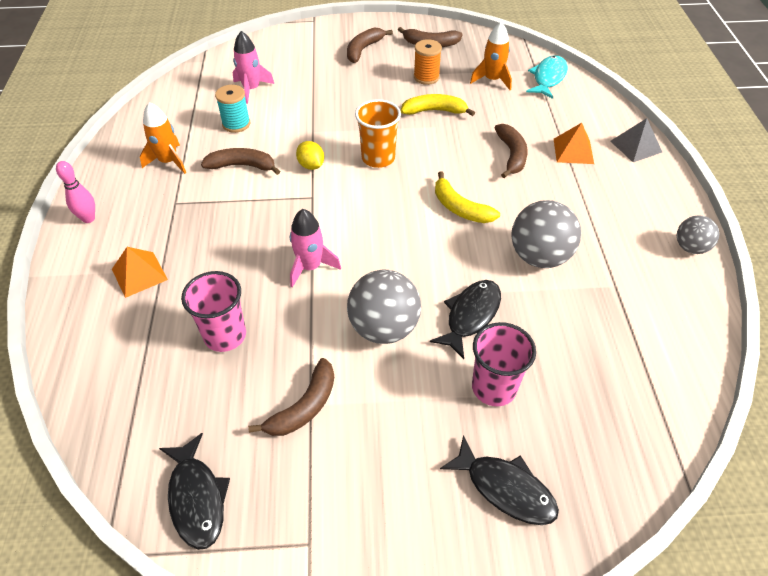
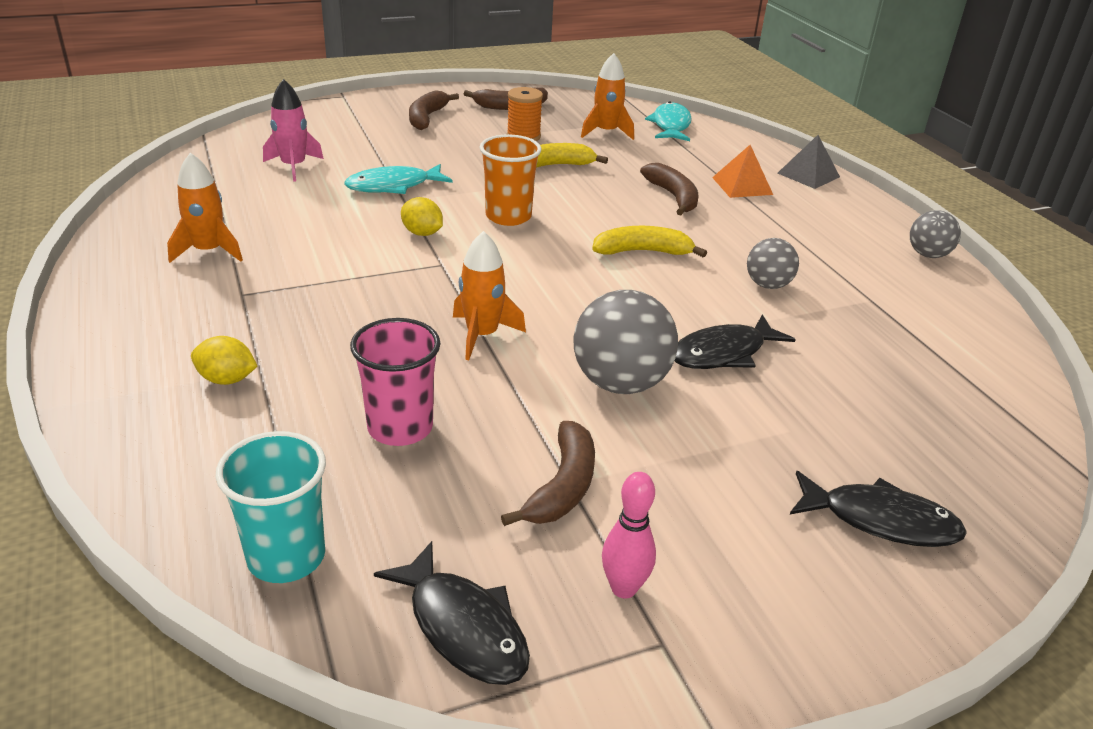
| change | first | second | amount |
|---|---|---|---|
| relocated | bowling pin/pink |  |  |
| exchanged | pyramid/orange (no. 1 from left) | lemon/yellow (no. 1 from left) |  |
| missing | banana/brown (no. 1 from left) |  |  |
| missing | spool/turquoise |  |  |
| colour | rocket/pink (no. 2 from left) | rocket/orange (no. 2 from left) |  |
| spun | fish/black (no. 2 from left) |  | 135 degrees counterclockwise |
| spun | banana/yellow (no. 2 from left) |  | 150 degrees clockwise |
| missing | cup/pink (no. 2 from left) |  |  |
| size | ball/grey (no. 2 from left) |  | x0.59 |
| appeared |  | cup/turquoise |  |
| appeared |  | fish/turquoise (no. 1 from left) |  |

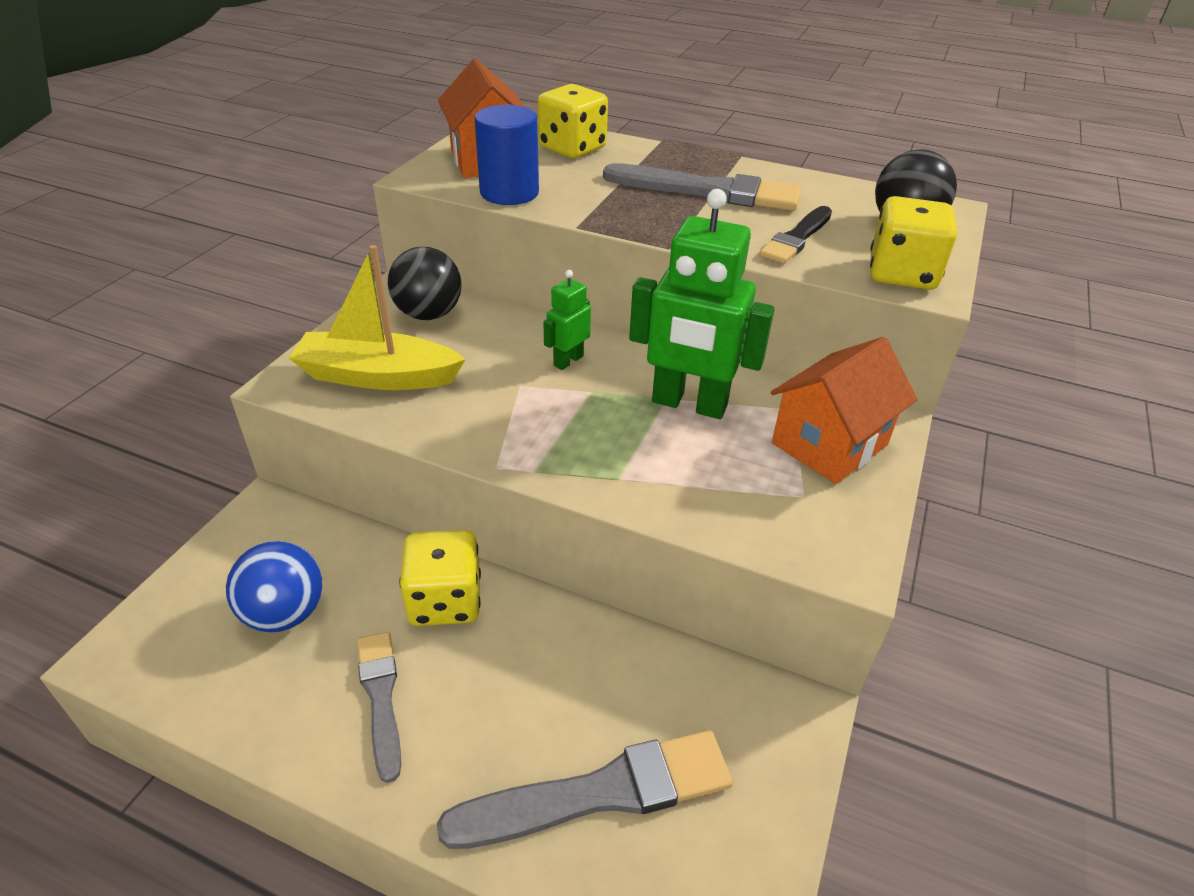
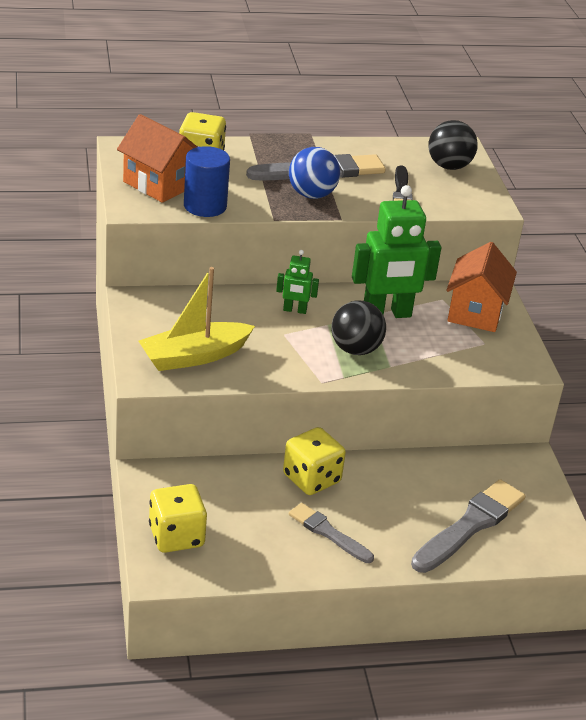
| change | first | second | amount |
|---|---|---|---|
| relocated | ball/blue |  |  |
| relocated | ball/black (no. 1 from left) |  |  |
| spun | robot/green (no. 1 from left) |  | 90 degrees counterclockwise |
| relocated | dice/yellow (no. 3 from left in the first image) | dice/yellow (no. 1 from left) |  |

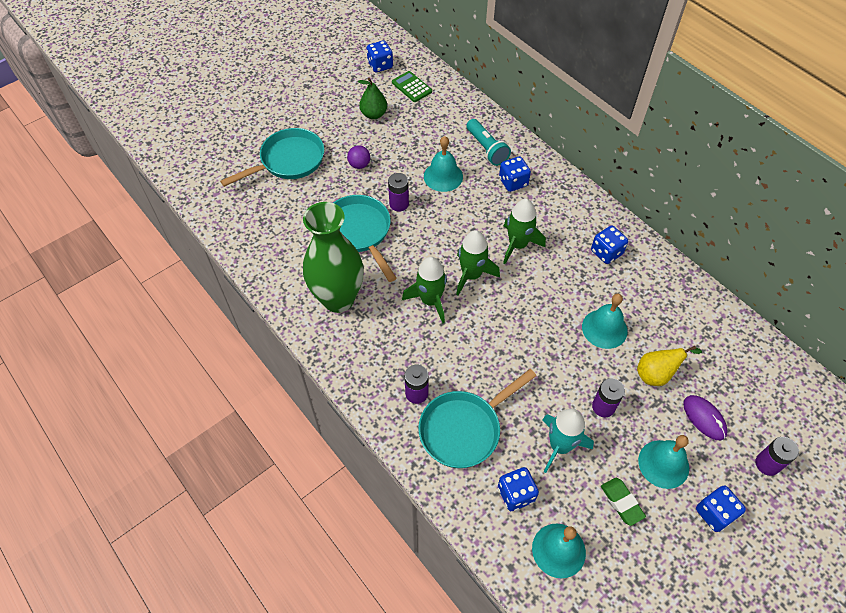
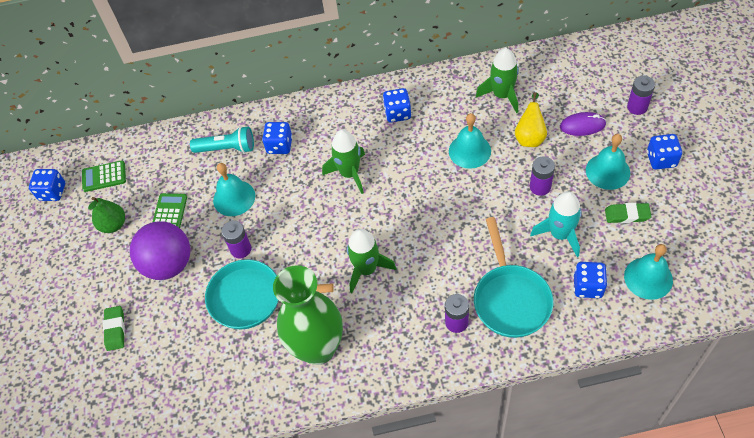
| change | first | second | amount |
|---|---|---|---|
| exchanged | pan/turquoise (no. 1 from left) | eraser/green (no. 1 from left) |  |
| size | ball/purple |  | x2.21 |
| relocated | rocket/green (no. 2 from left in the first image) | rocket/green (no. 3 from left) |  |
| appeared |  | calculator/green (no. 2 from left) |  |

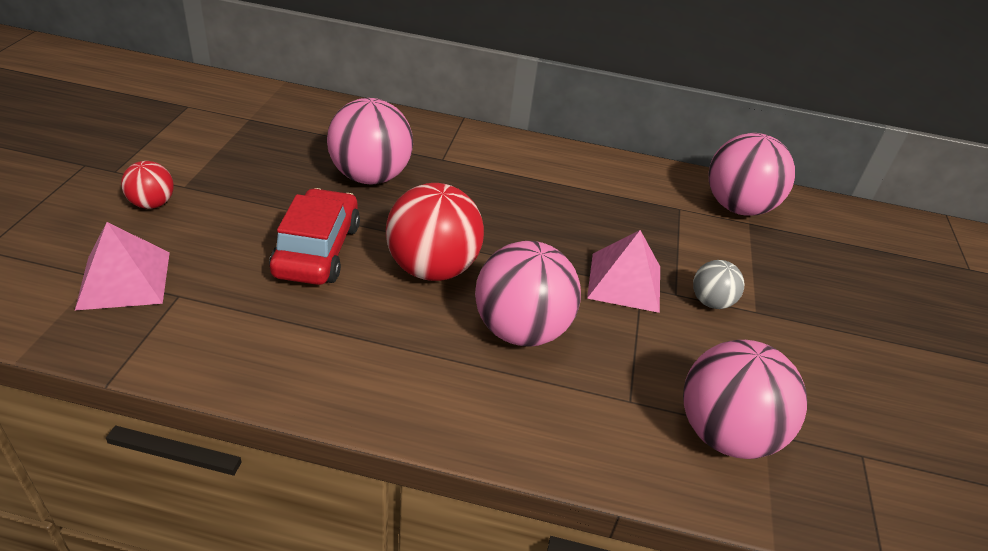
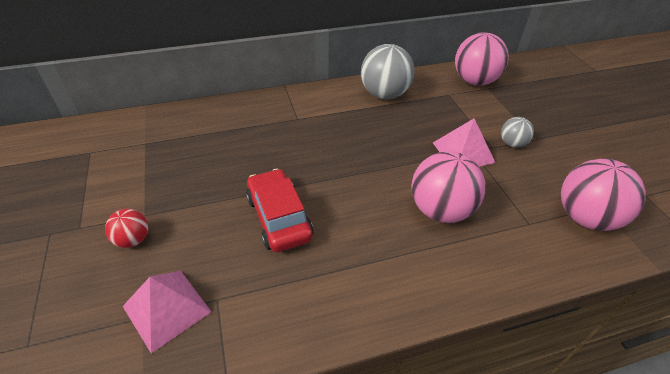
| change | first | second | amount |
|---|---|---|---|
| missing | ball/pink (no. 1 from left) |  |  |
| missing | ball/red (no. 2 from left) |  |  |
| appeared |  | ball/grey (no. 1 from left) |  |

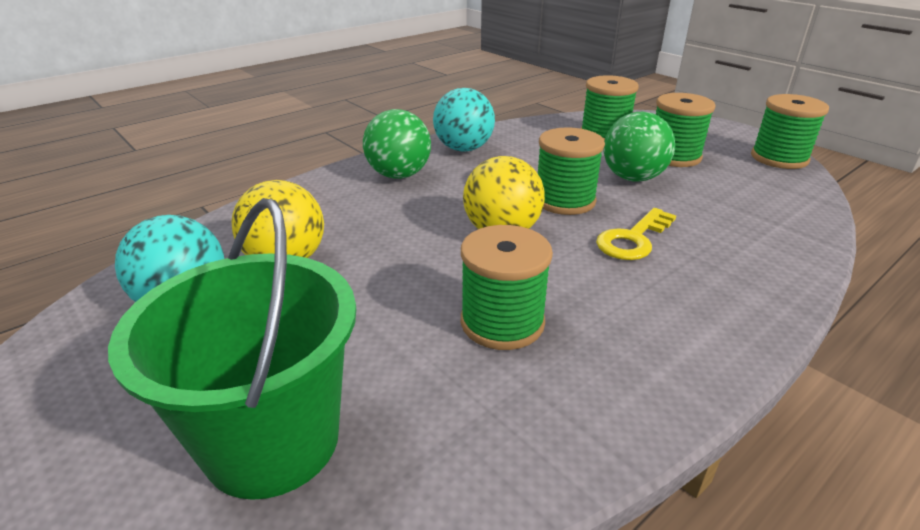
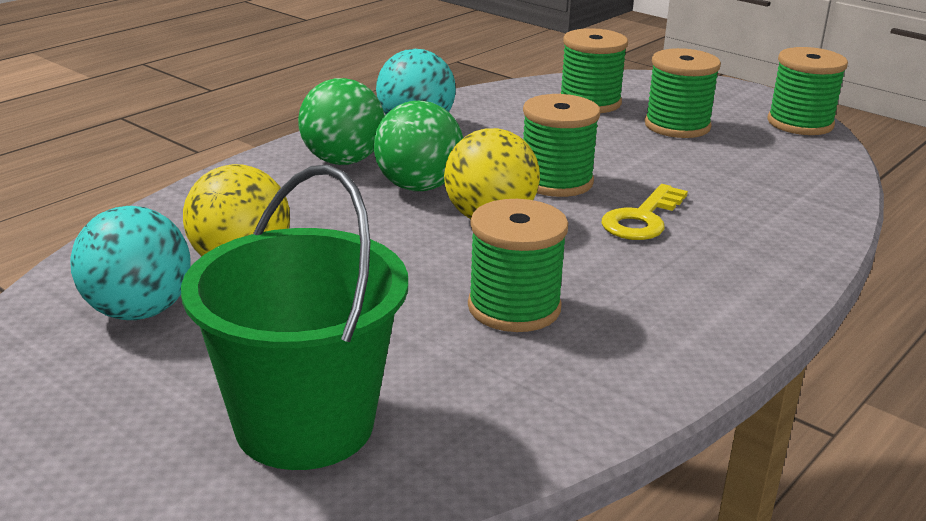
| change | first | second | amount |
|---|---|---|---|
| relocated | ball/green (no. 2 from left) |  |  |

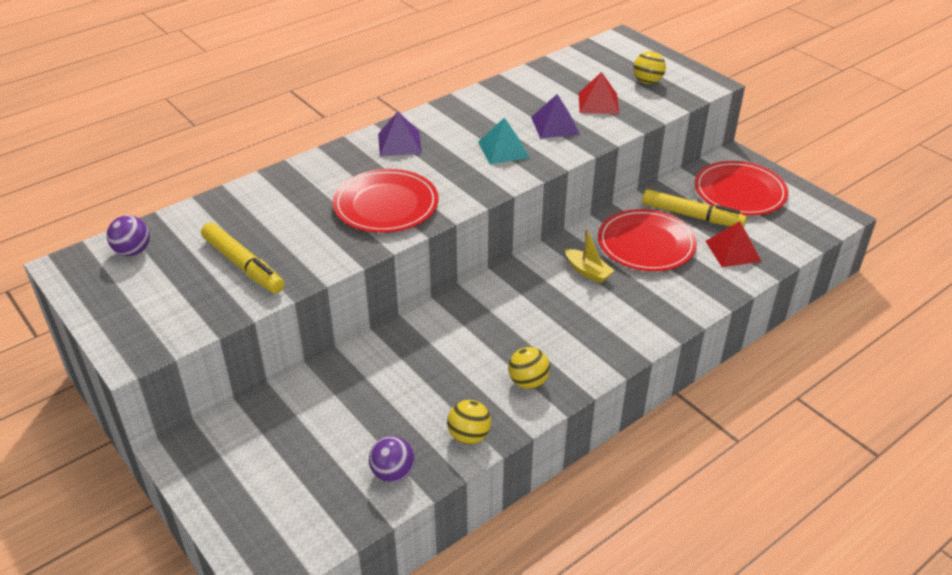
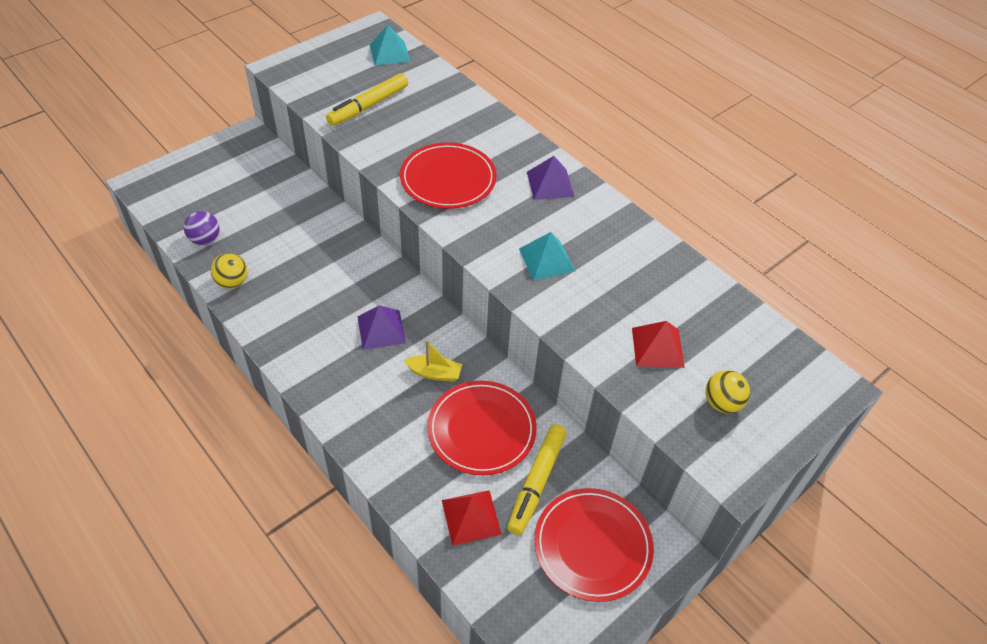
| change | first | second | amount |
|---|---|---|---|
| exchanged | ball/purple (no. 1 from left) | pyramid/turquoise (no. 1 from left) |  |
| missing | ball/yellow (no. 2 from left) |  |  |
| relocated | pyramid/purple (no. 2 from left in the first image) | pyramid/purple (no. 1 from left) |  |
| spun | boat/yellow |  | 120 degrees counterclockwise |

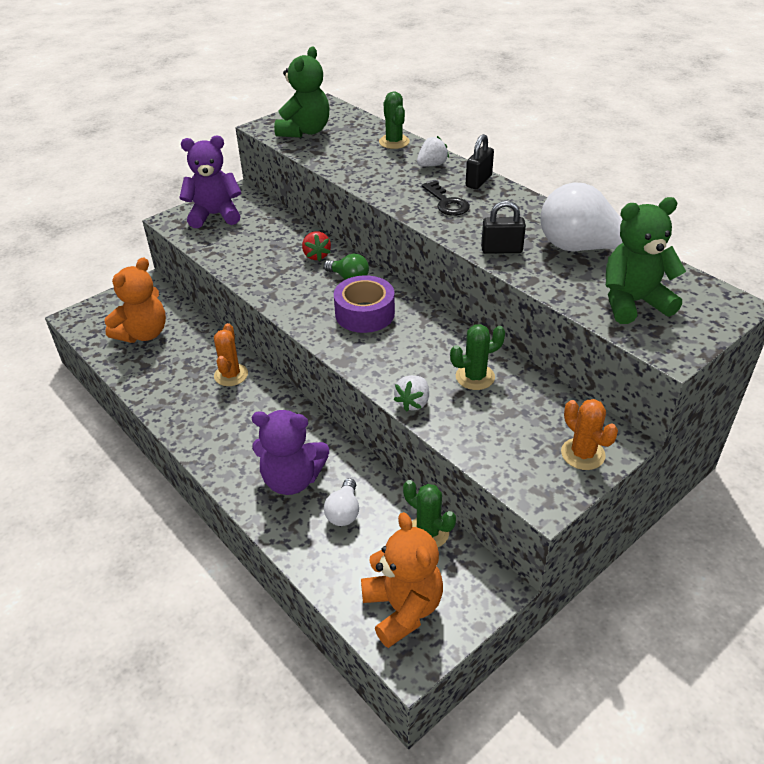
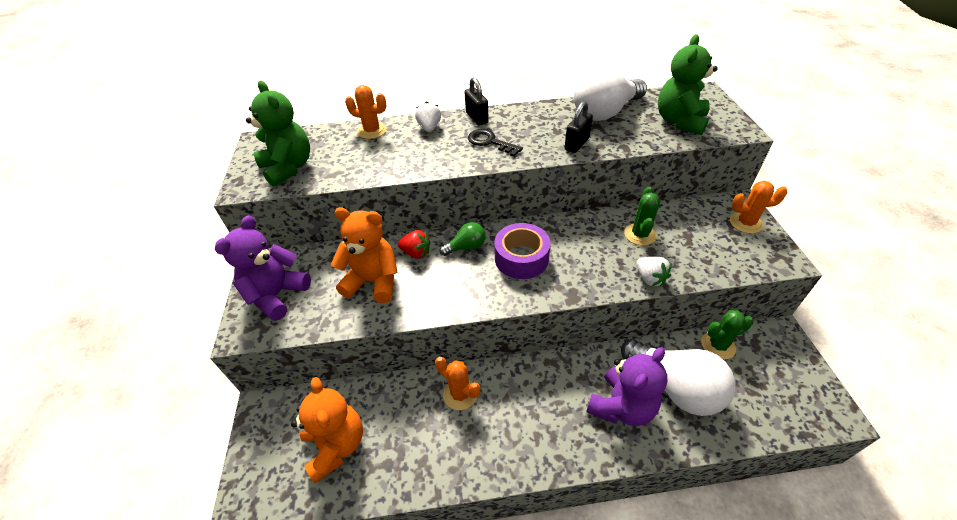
| change | first | second | amount |
|---|---|---|---|
| size | light bulb/white (no. 1 from left in the first image) | light bulb/white (no. 2 from left) | x2.04 |
| relocated | teddy bear/orange (no. 2 from left) |  |  |
| colour | cactus/green (no. 1 from left) | cactus/orange (no. 1 from left) |  |
| spun | key/black |  | 150 degrees counterclockwise |

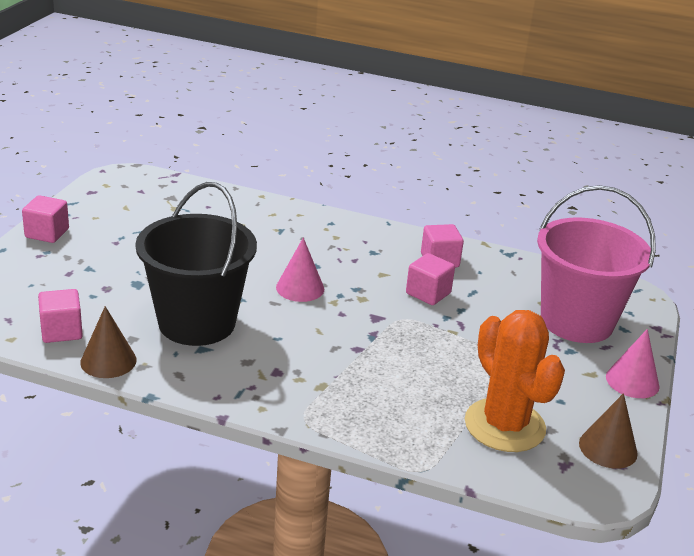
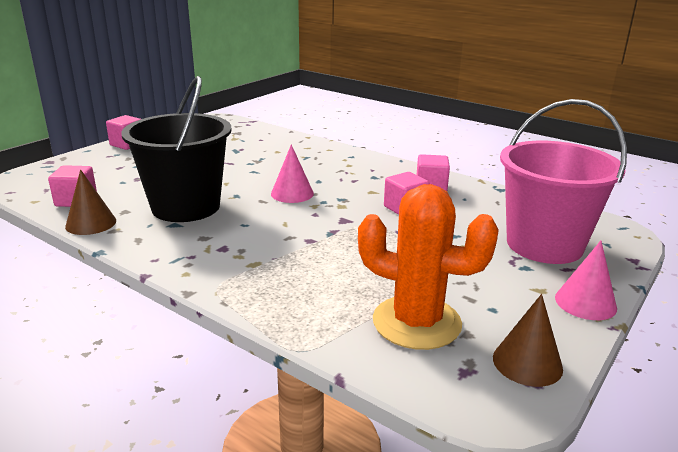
| change | first | second | amount |
|---|---|---|---|
| spun | cactus/orange |  | 60 degrees counterclockwise |

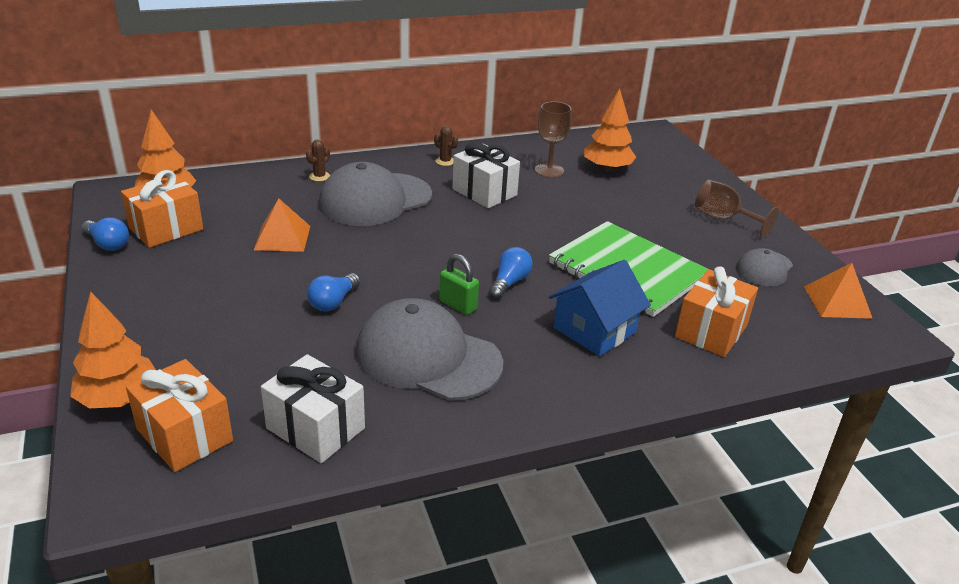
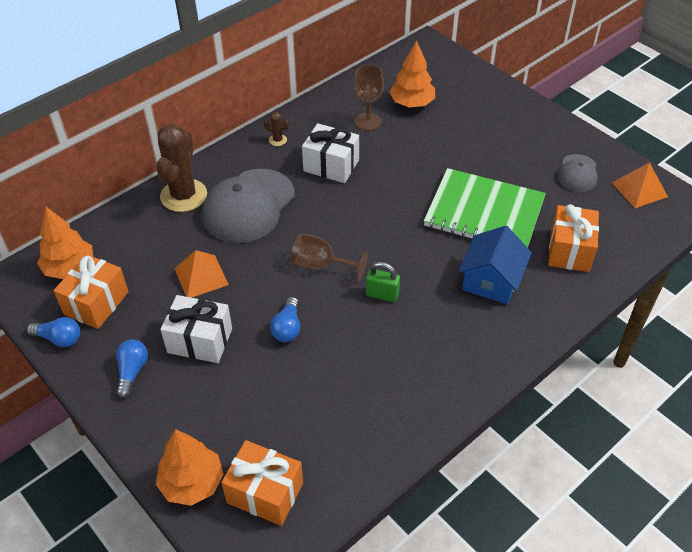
| change | first | second | amount |
|---|---|---|---|
| relocated | gift/white (no. 1 from left) |  |  |
| size | cactus/brown (no. 1 from left) |  | x2.41 |
| missing | cap/grey (no. 2 from left) |  |  |
| relocated | light bulb/blue (no. 3 from left in the first image) | light bulb/blue (no. 2 from left) |  |
| relocated | goblet/brown (no. 2 from left in the first image) | goblet/brown (no. 1 from left) |  |

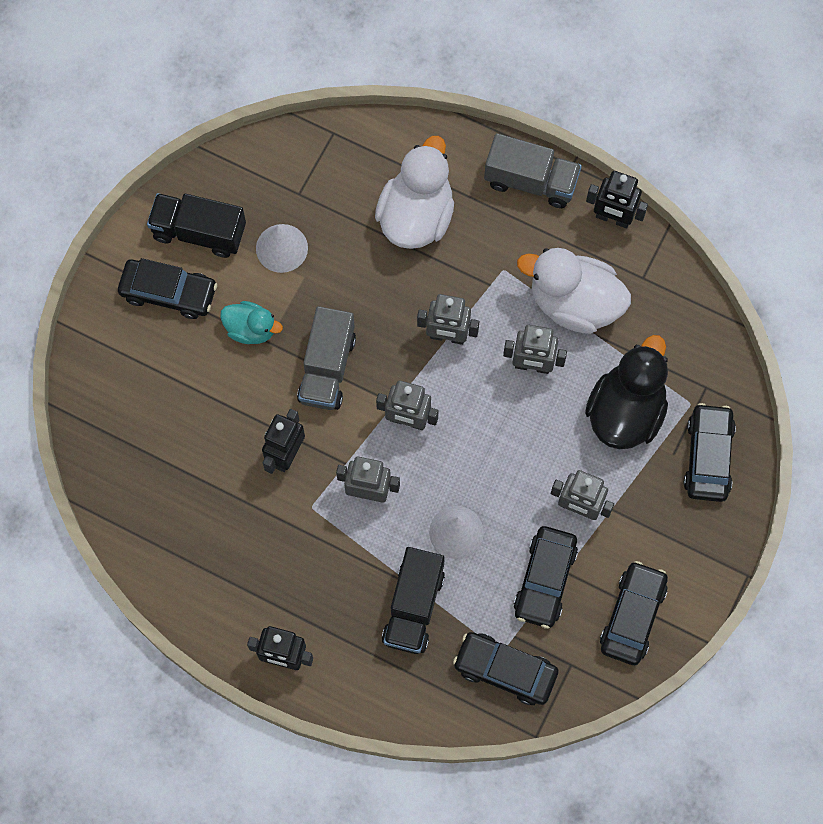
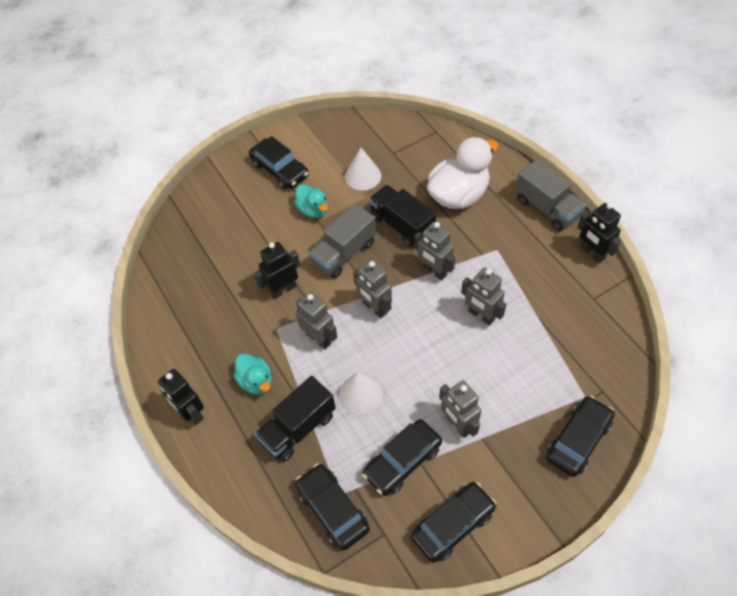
| change | first | second | amount |
|---|---|---|---|
| relocated | truck/black (no. 1 from left in the first image) | truck/black (no. 2 from left) |  |
| missing | duck/white (no. 2 from left) |  |  |
| missing | duck/black |  |  |
| appeared |  | duck/turquoise (no. 1 from left) |  |

